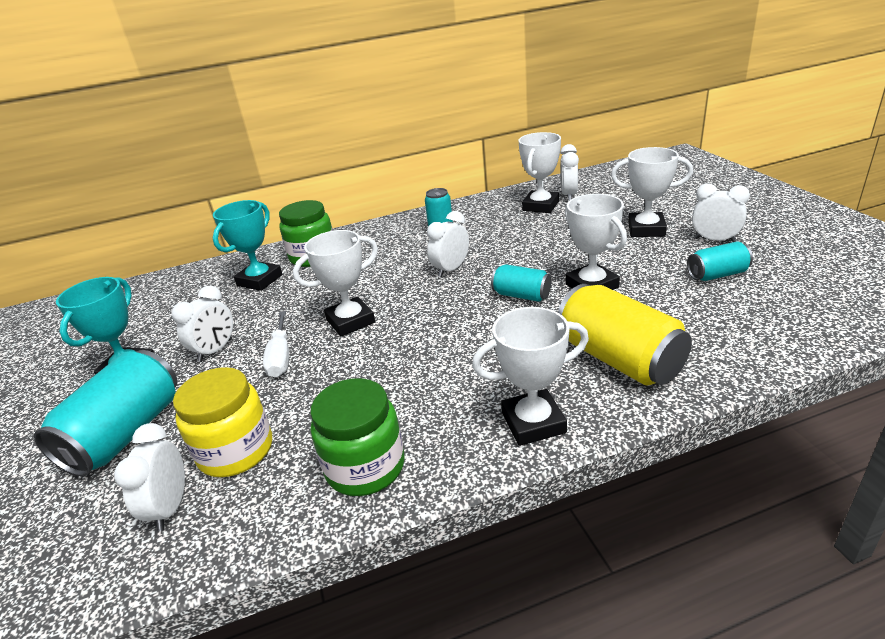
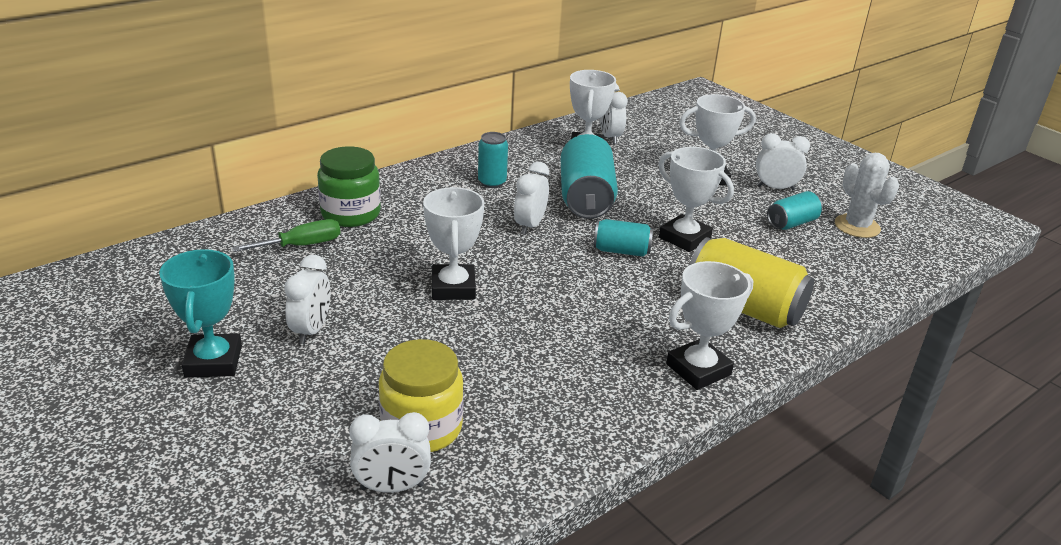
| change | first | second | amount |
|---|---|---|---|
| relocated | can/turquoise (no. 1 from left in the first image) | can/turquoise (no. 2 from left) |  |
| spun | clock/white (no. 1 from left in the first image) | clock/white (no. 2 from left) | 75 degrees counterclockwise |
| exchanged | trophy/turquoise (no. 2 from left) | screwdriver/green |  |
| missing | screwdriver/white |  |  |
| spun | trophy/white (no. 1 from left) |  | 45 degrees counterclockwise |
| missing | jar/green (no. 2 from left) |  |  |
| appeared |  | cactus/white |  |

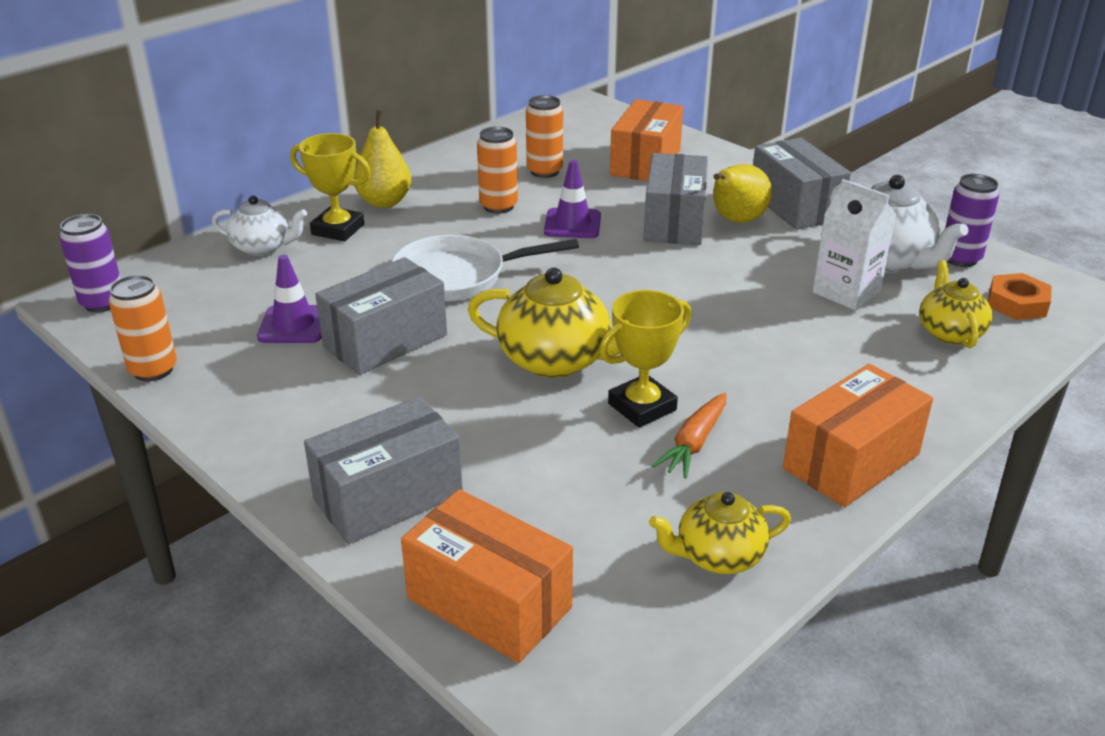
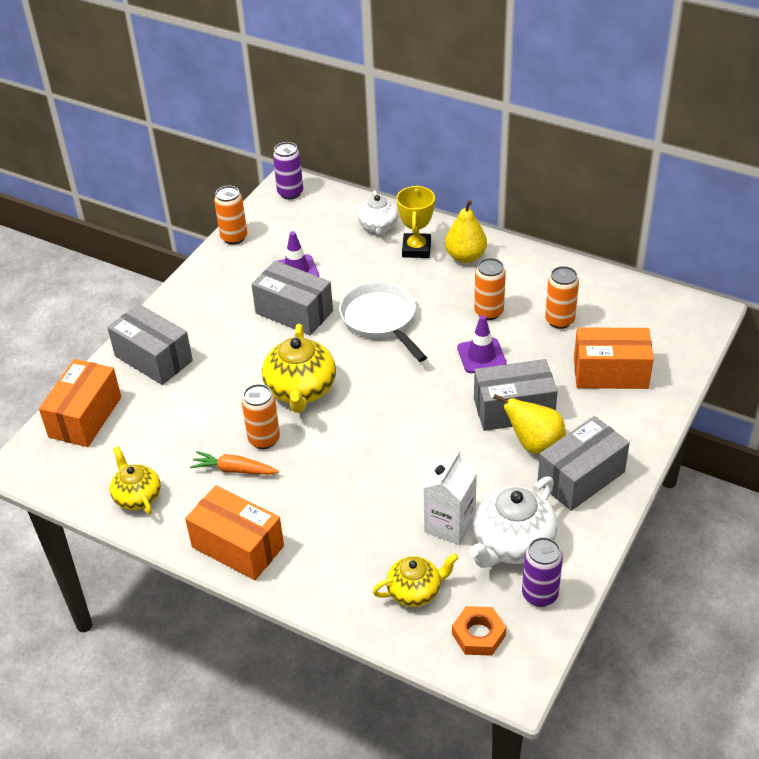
| change | first | second | amount |
|---|---|---|---|
| exchanged | trophy/yellow (no. 2 from left) | can/orange (no. 2 from left) |  |

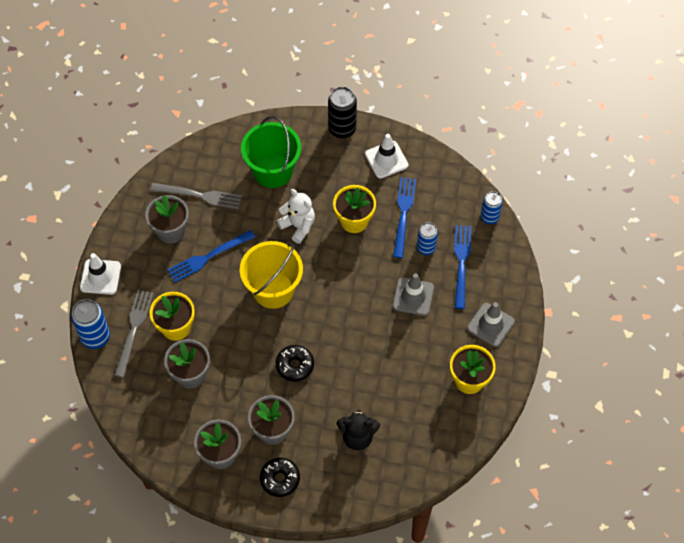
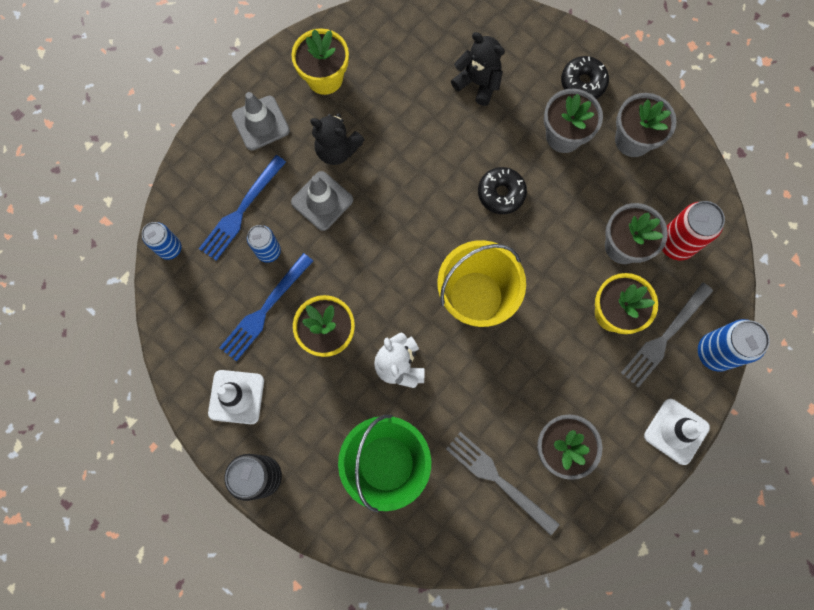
| change | first | second | amount |
|---|---|---|---|
| missing | fork/blue (no. 1 from left) |  |  |
| appeared |  | teddy bear/black (no. 1 from left) |  |
| appeared |  | can/red |  |

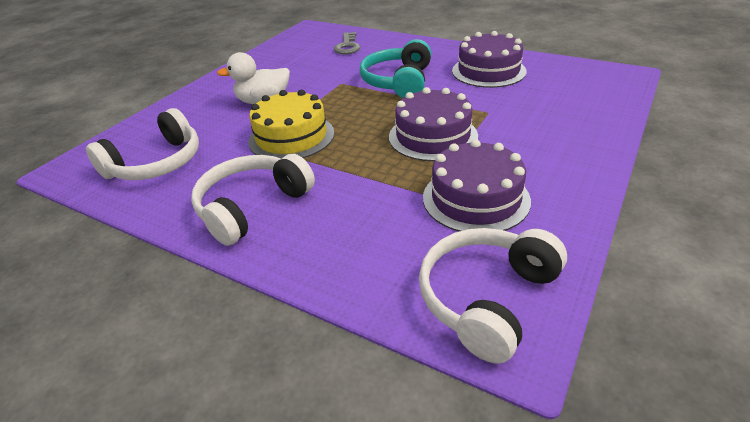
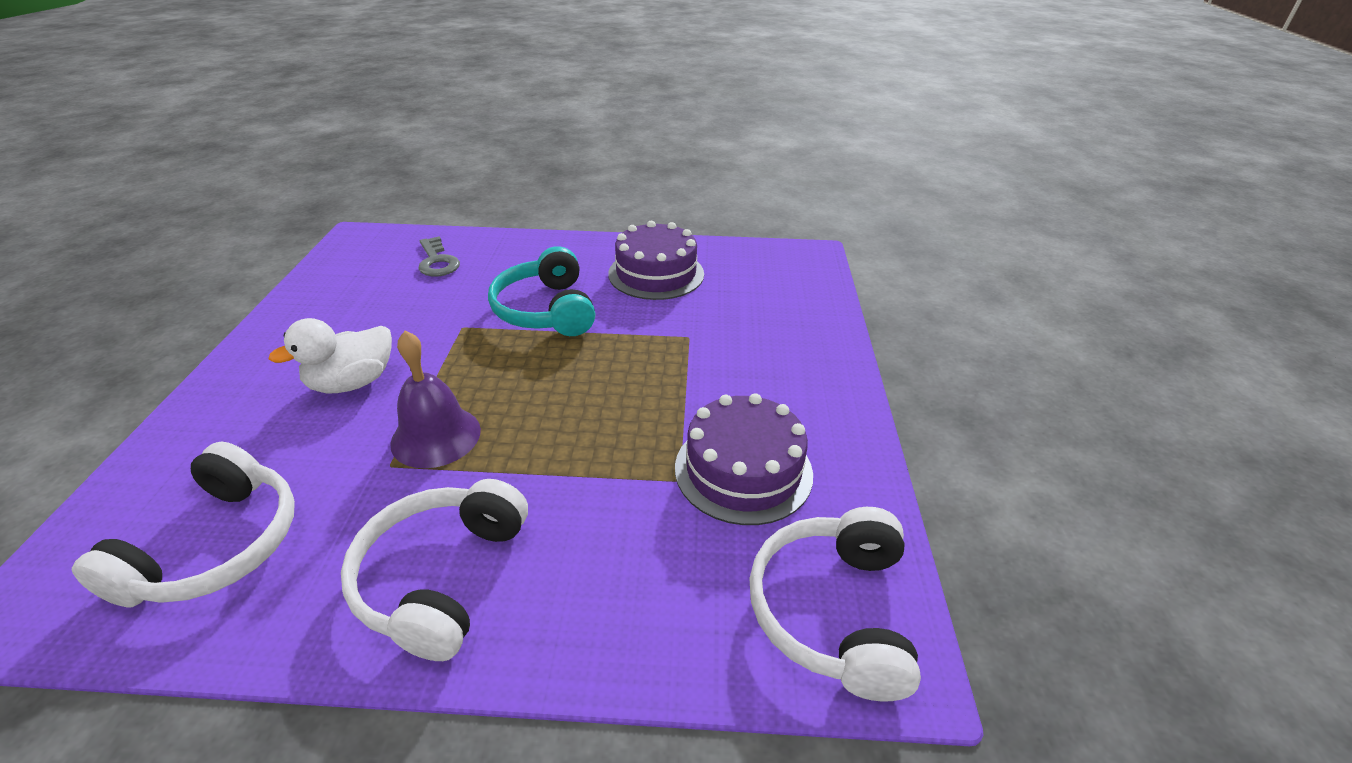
| change | first | second | amount |
|---|---|---|---|
| exchanged | cake/yellow | bell/purple |  |
| missing | cake/purple (no. 1 from left) |  |  |

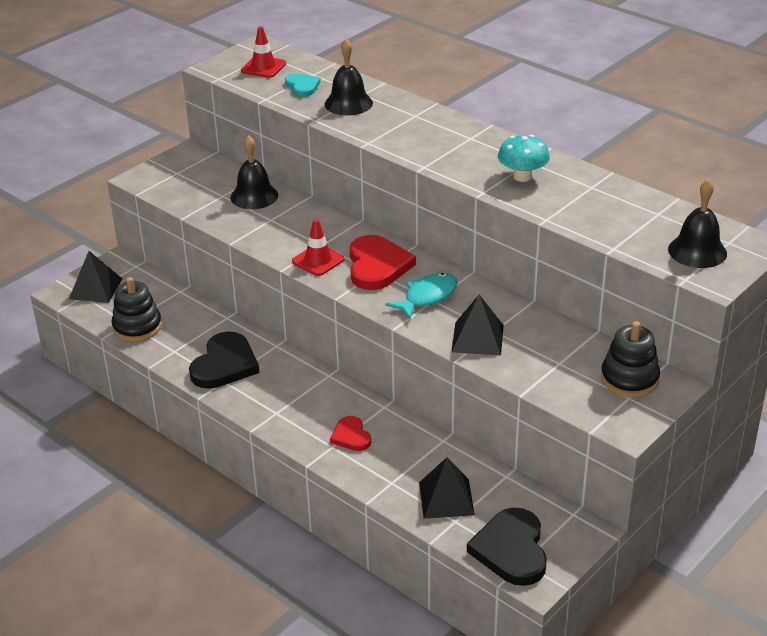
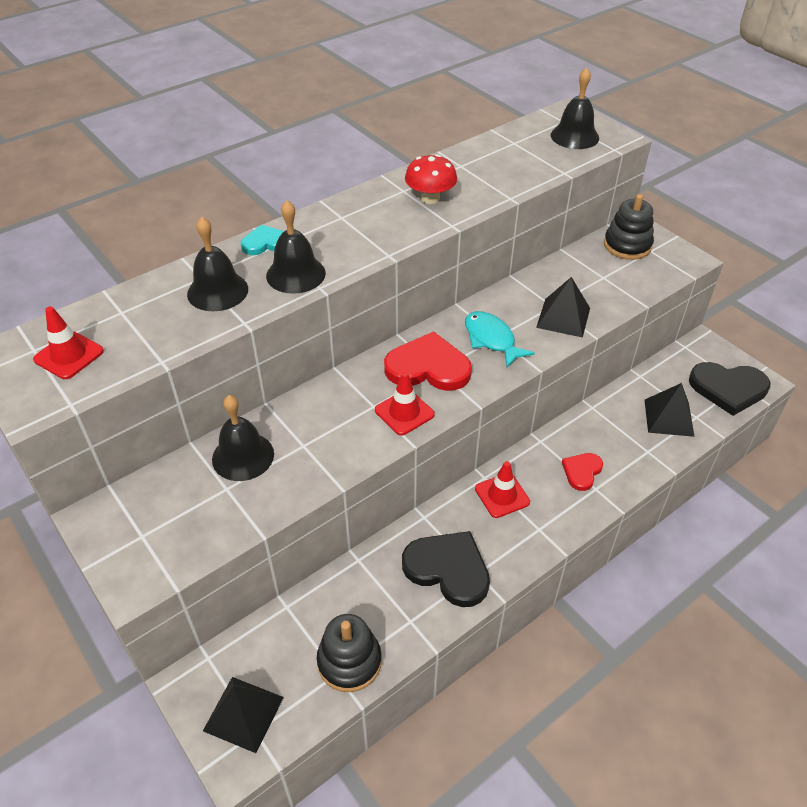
| change | first | second | amount |
|---|---|---|---|
| relocated | heart/turquoise |  |  |
| spun | heart/red (no. 1 from left in the first image) | heart/red (no. 2 from left) | 135 degrees clockwise |
| colour | mushroom/turquoise | mushroom/red |  |
| appeared |  | bell/black (no. 3 from left) |  |
| appeared |  | traffic cone/red (no. 3 from left) |  |

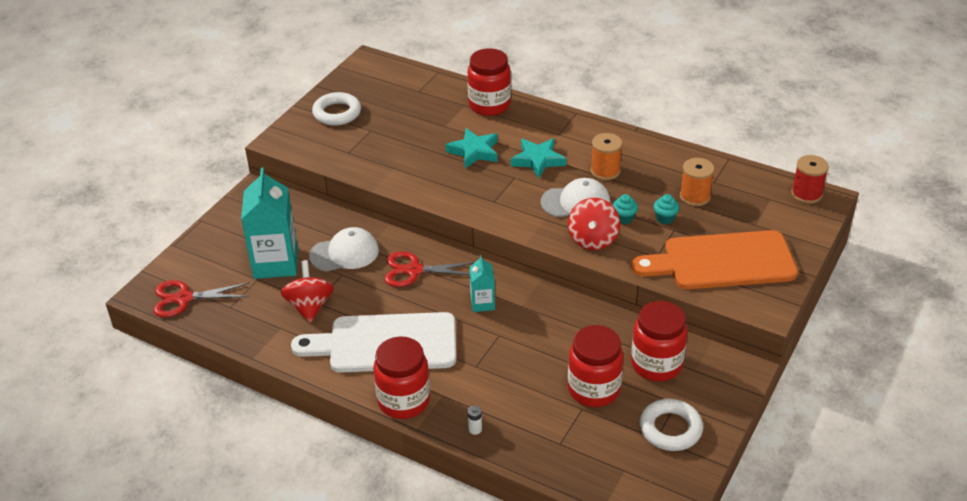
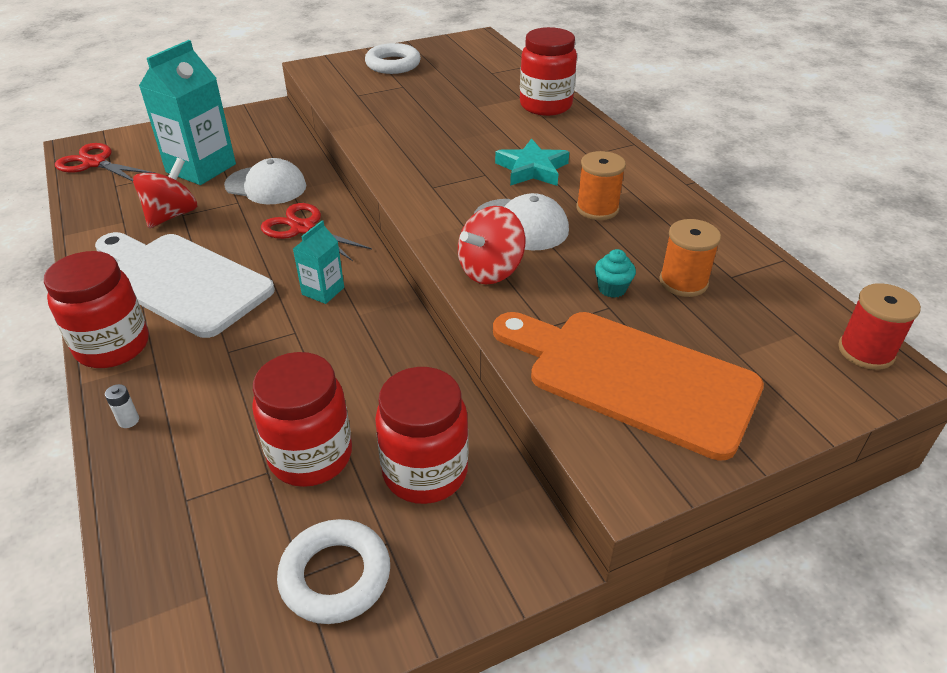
| change | first | second | amount |
|---|---|---|---|
| missing | star/turquoise (no. 1 from left) |  |  |
| missing | cupcake/turquoise (no. 1 from left) |  |  |

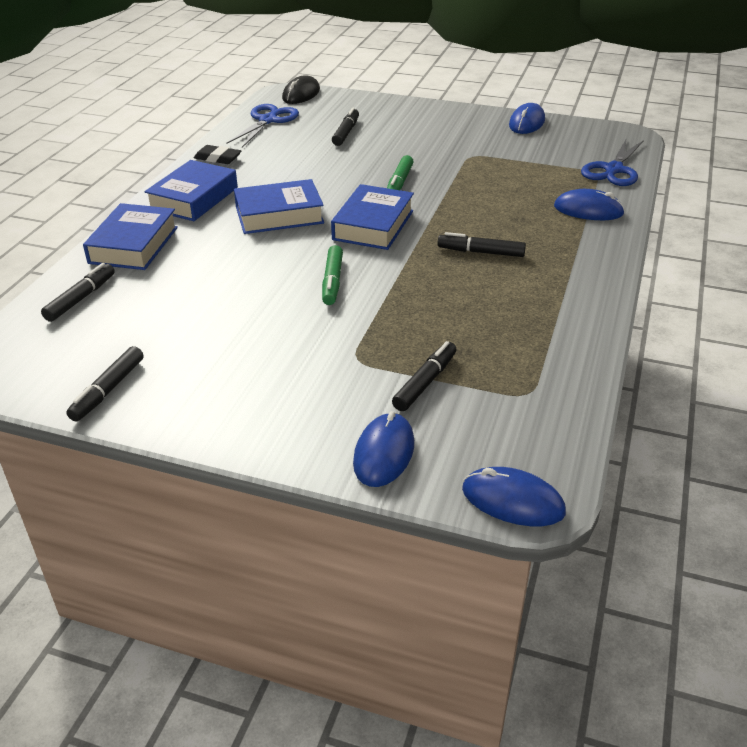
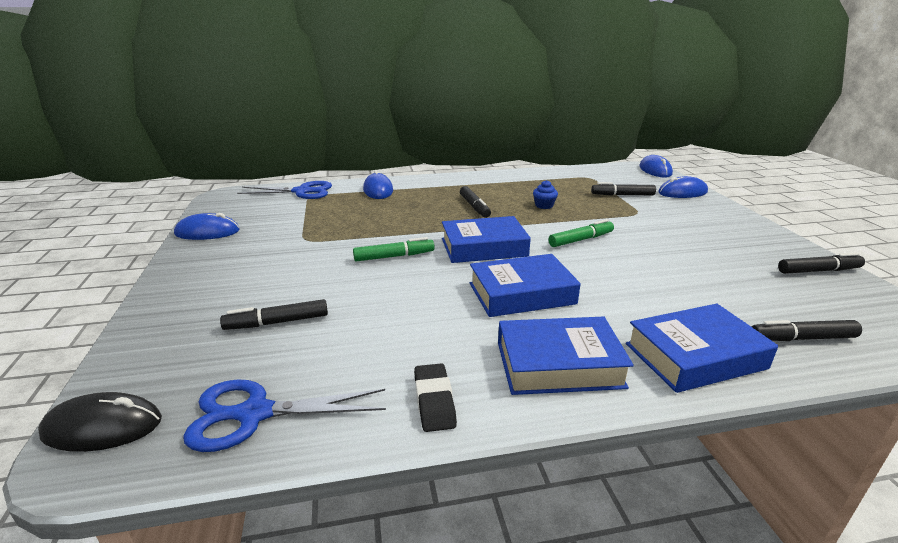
| change | first | second | amount |
|---|---|---|---|
| spun | book/blue (no. 3 from left in the first image) | book/blue (no. 2 from left) | 60 degrees counterclockwise |
| appeared |  | cupcake/blue |  |

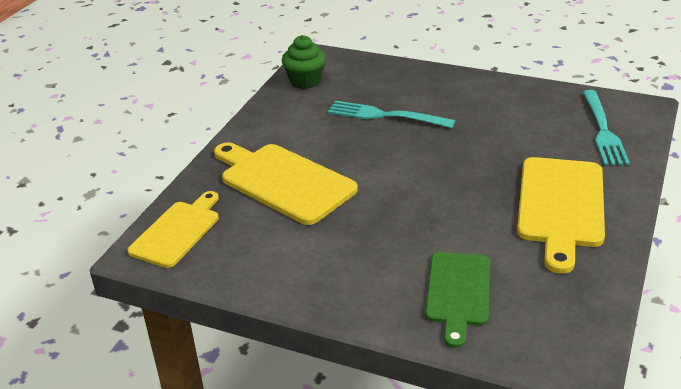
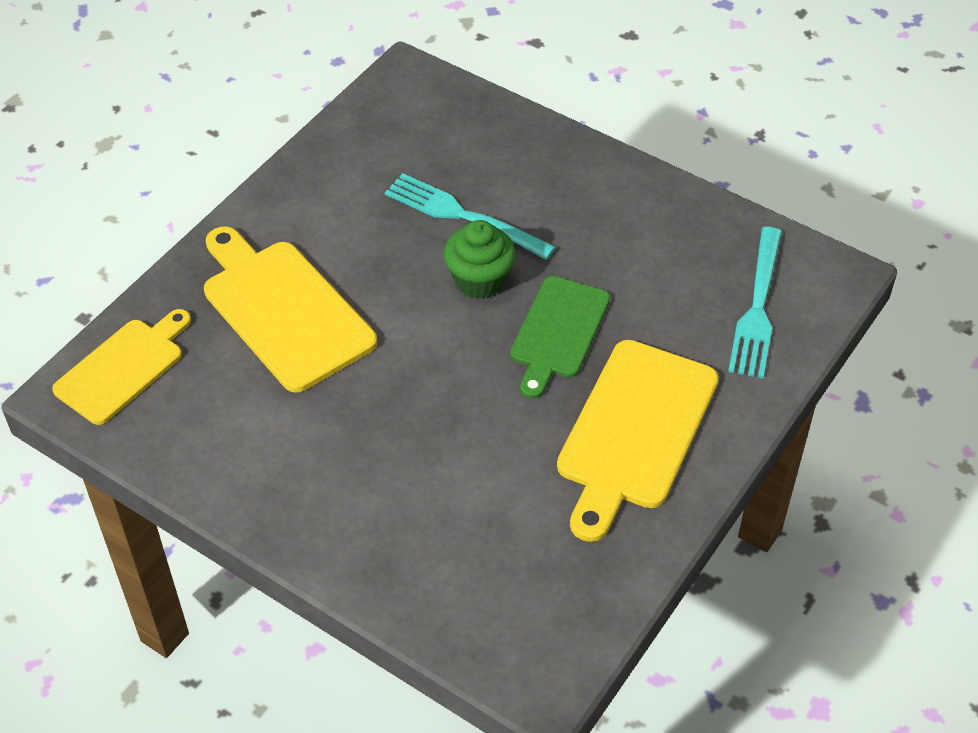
| change | first | second | amount |
|---|---|---|---|
| relocated | cupcake/green |  |  |
| relocated | cutting board/green |  |  |

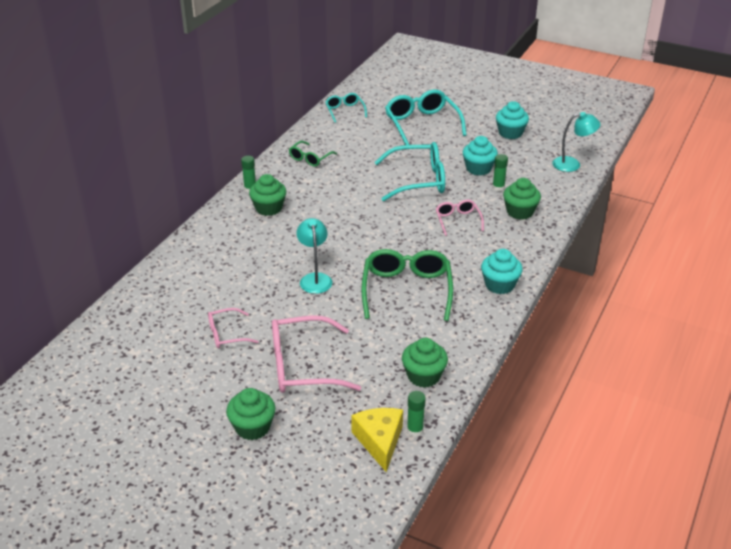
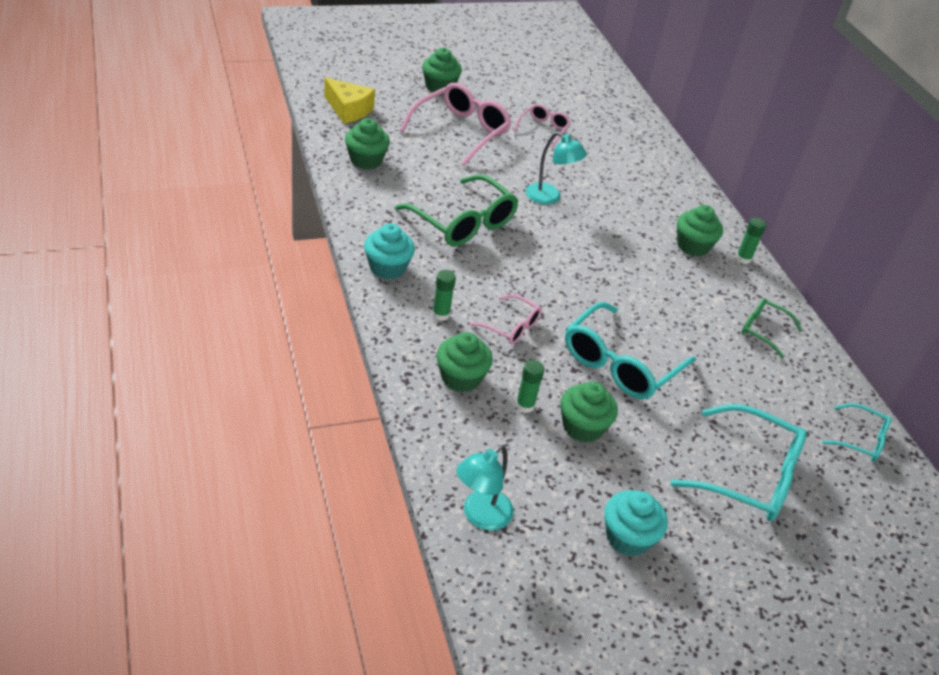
| change | first | second | amount |
|---|---|---|---|
| spun | glasses/green (no. 1 from left in the first image) | glasses/green (no. 2 from left) | 45 degrees counterclockwise |
| relocated | glue stick/green (no. 2 from left in the first image) | glue stick/green (no. 1 from left) |  |
| colour | cupcake/turquoise (no. 1 from left) | cupcake/green (no. 4 from left) |  |

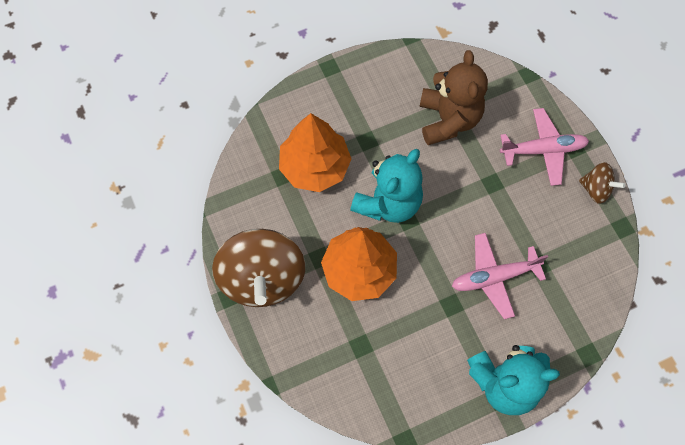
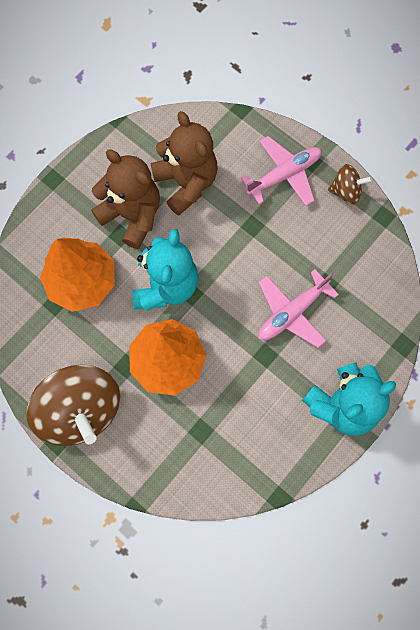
| change | first | second | amount |
|---|---|---|---|
| appeared |  | teddy bear/brown (no. 1 from left) |  |

